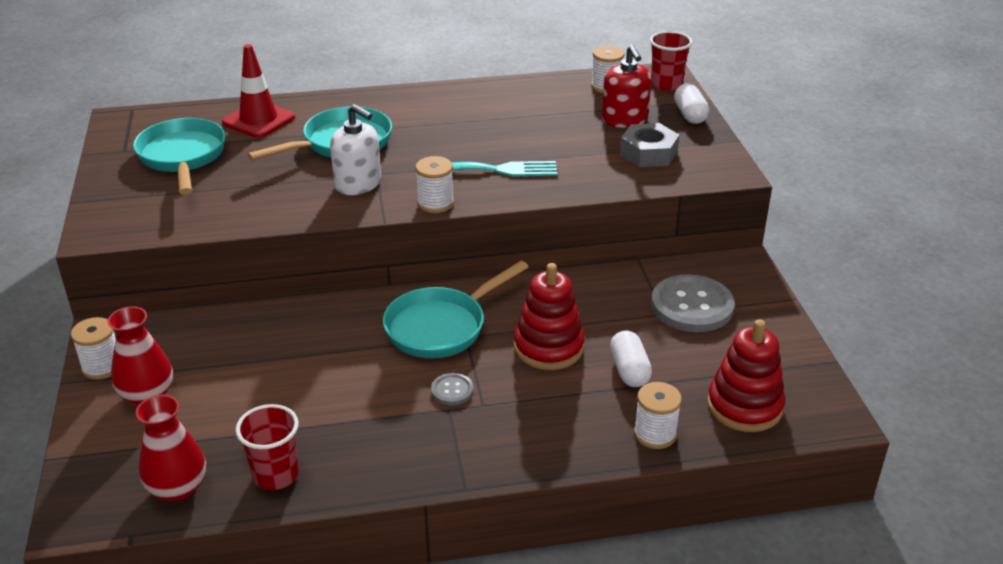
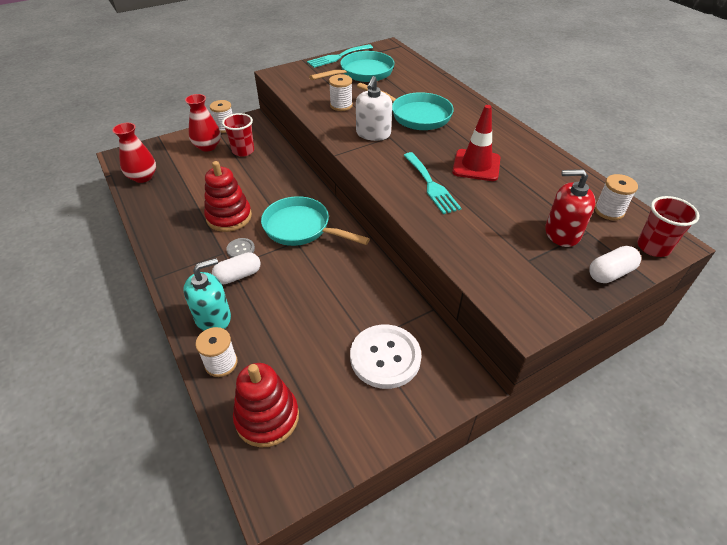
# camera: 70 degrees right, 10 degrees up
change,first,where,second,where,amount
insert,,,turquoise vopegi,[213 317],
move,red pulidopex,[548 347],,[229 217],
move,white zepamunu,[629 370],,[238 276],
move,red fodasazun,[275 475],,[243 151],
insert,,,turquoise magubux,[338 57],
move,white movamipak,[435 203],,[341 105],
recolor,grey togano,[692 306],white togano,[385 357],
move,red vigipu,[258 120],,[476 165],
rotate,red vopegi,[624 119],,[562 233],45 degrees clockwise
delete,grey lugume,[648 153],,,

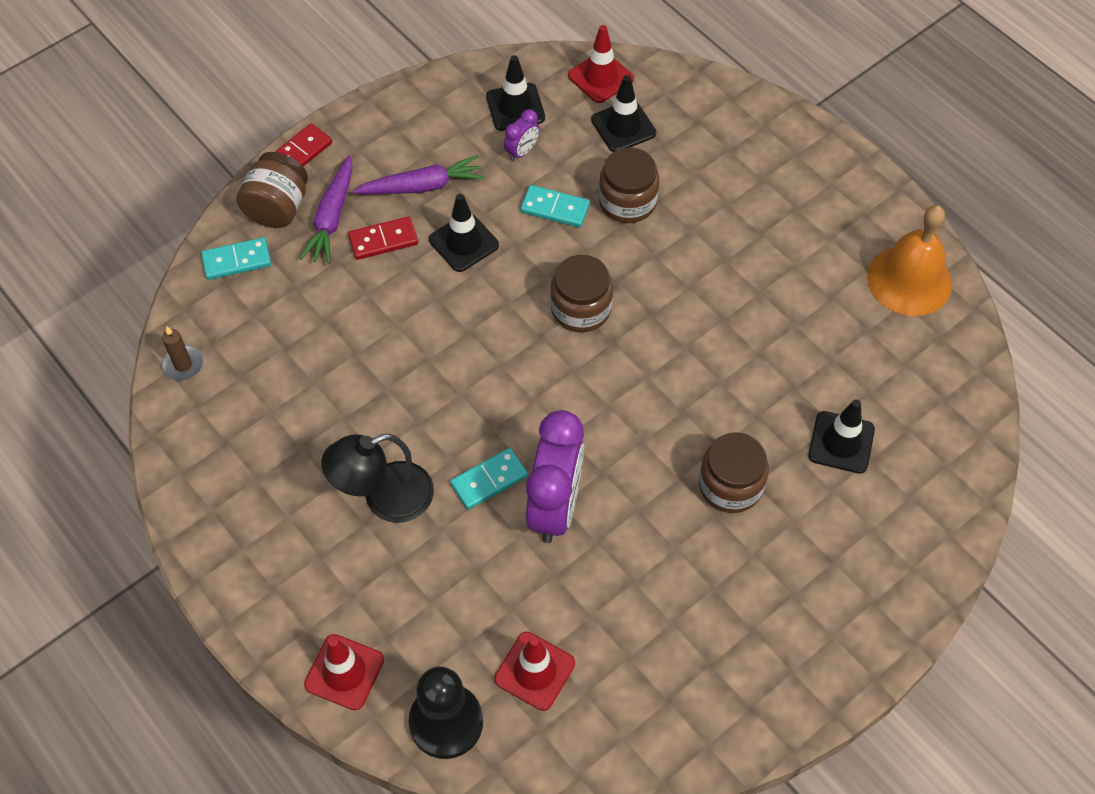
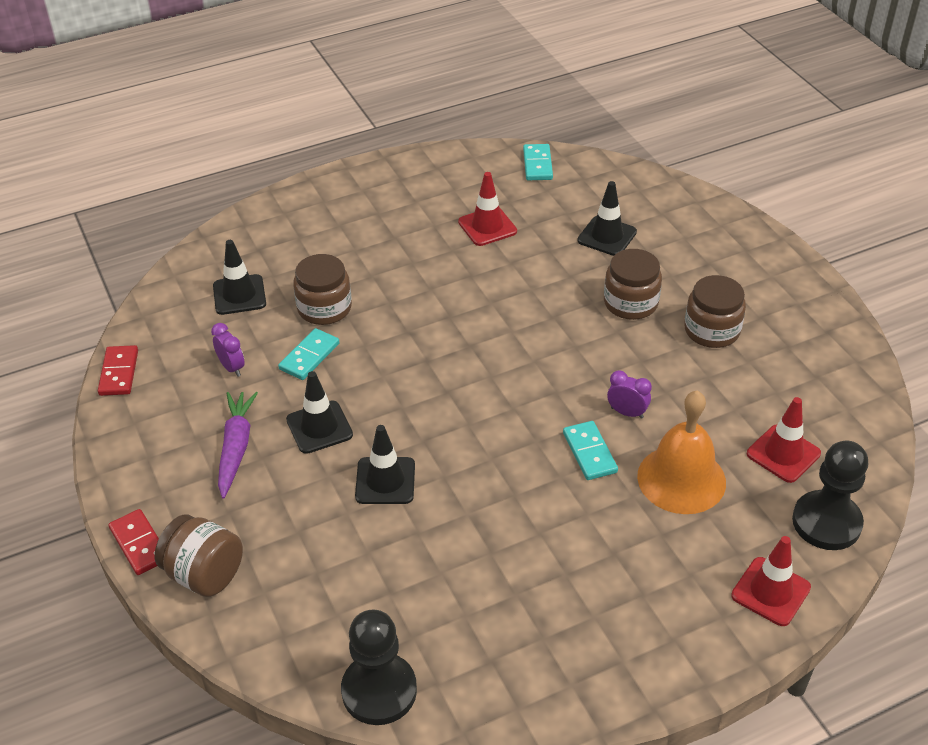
# camera: 75 degrees left, 15 degrees down
change,first,where,second,where,amount
move,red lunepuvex,[383 240],,[119 373],
replace,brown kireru,[183 365],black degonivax,[379 690],
move,black vigipu,[515 107],,[385 481],
move,red vigipu,[600 77],,[487 227],
move,turquoise lunepuvex,[237 261],,[537 164],
resize,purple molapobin,[555 507],,[627 412],x0.45
move,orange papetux,[909 280],,[681 479],
move,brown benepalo,[581 308],,[712 330],
delete,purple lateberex,[332 217],,,
delete,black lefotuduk,[385 498],,,

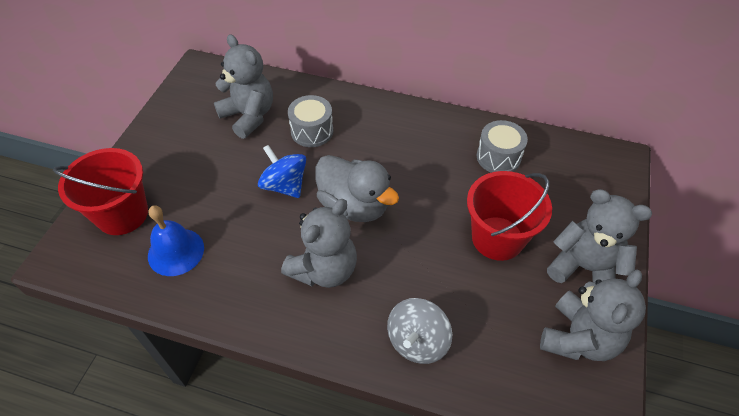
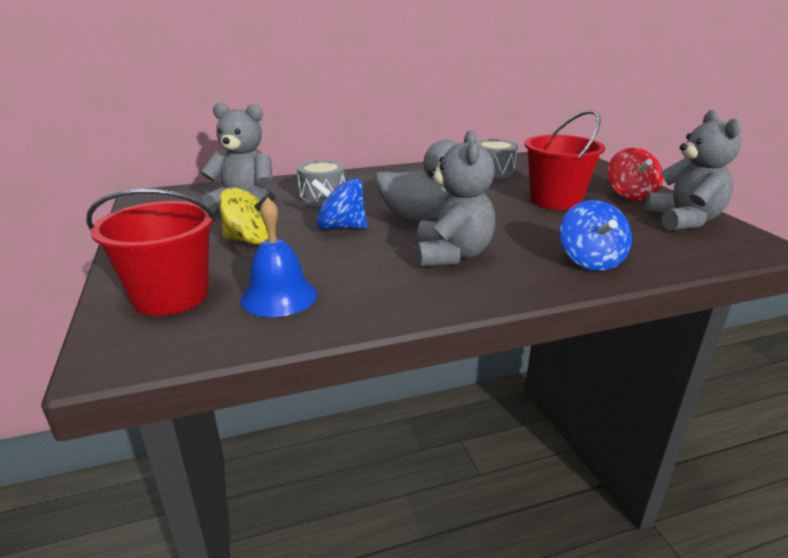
# camera: 35 degrees left, 25 degrees down
change,first,where,second,where,amount
insert,,,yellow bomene,[251 240],
recolor,grey bomene,[417 341],blue bomene,[590 261],
replace,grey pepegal,[584 268],red bomene,[630 195],

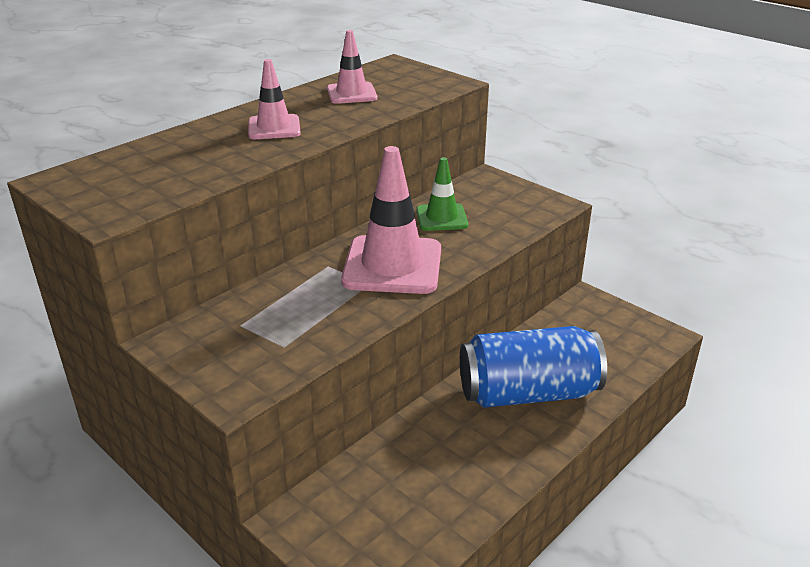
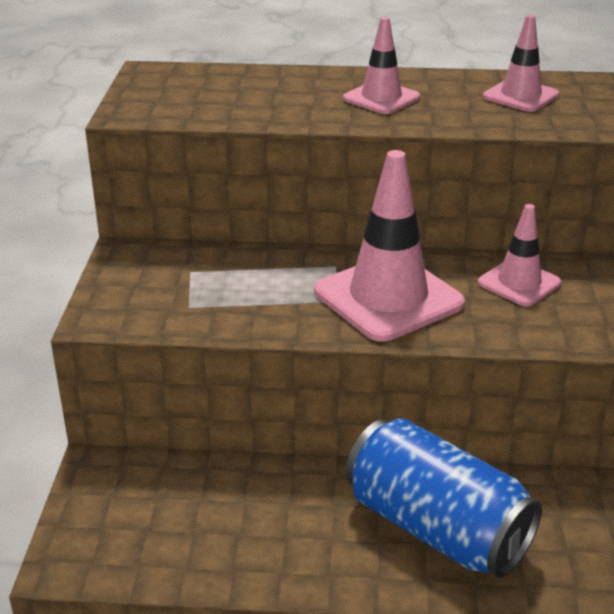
# camera: 50 degrees right, 0 degrees up
change,first,where,second,where,amount
recolor,green vigipu,[441 218],pink vigipu,[519 283],

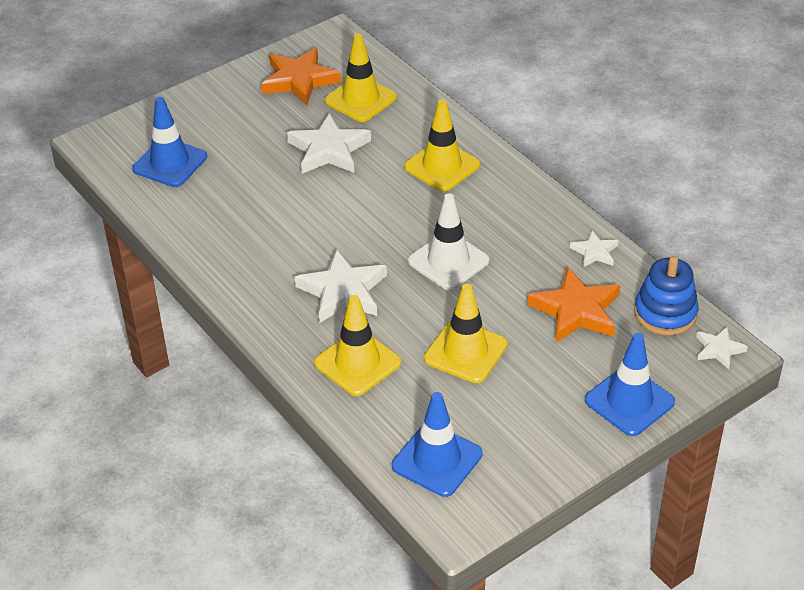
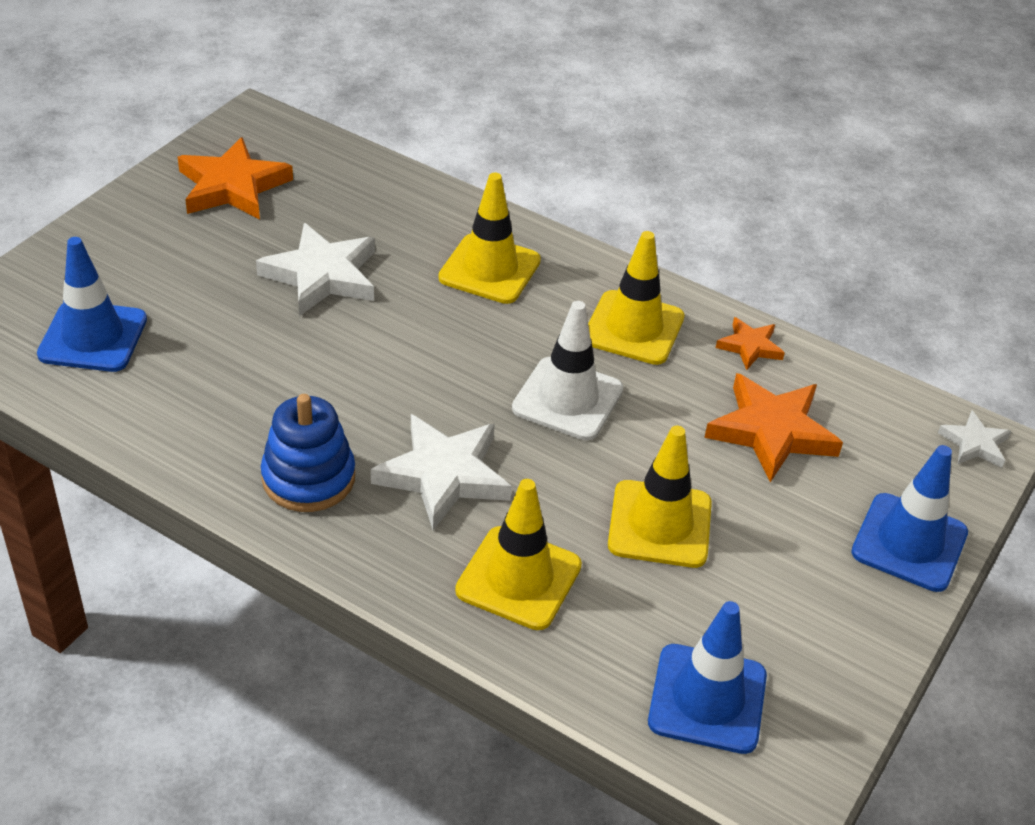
# camera: 25 degrees left, 0 degrees up
change,first,where,second,where,amount
move,blue pulidopex,[665 313],,[308 478],
move,yellow vigipu,[360 99],,[633 328],
recolor,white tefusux,[594 252],orange tefusux,[750 347],

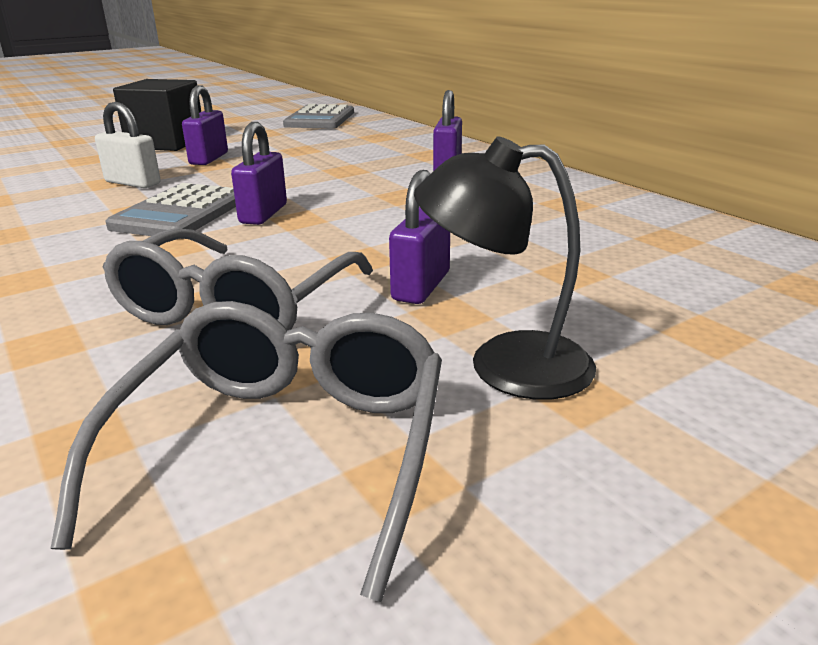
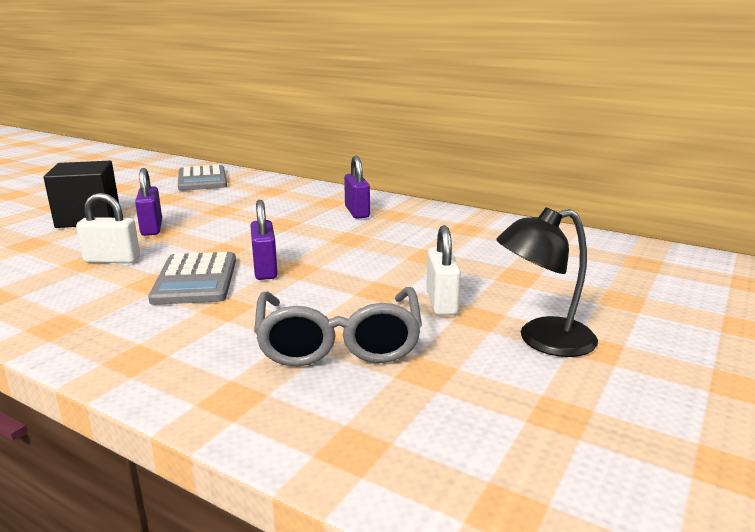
# camera: 25 degrees left, 5 degrees down
change,first,where,second,where,amount
recolor,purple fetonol,[421 286],white fetonol,[441 302],
delete,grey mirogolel,[284 448],,,

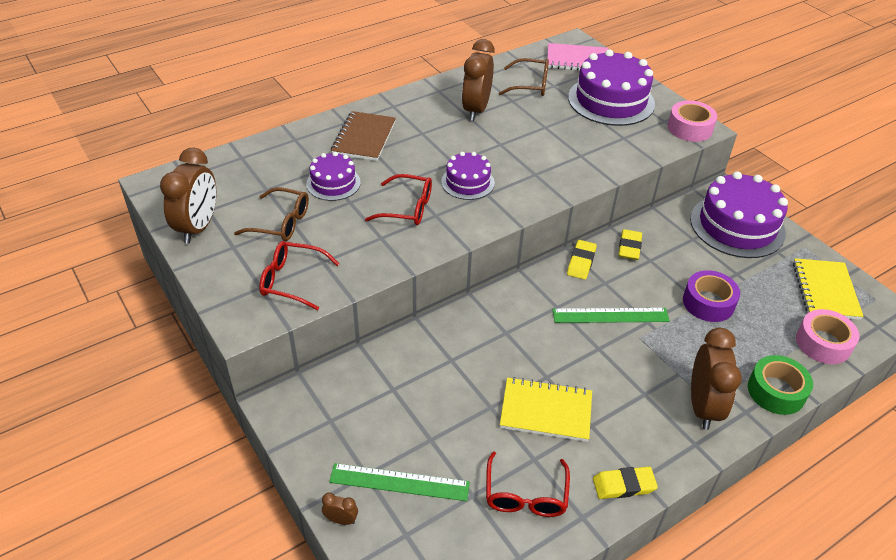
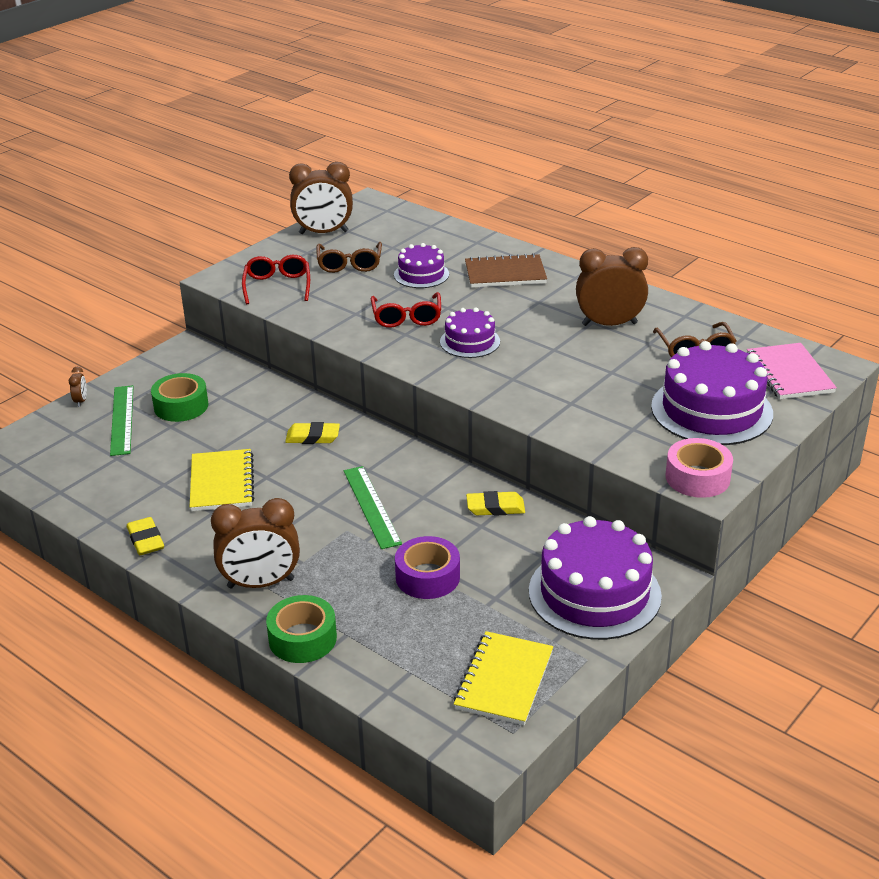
# camera: 75 degrees right, 10 degrees down
change,first,where,second,where,amount
insert,,,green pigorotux,[181 406],
move,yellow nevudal,[581 262],,[313 437],
rotate,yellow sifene,[825 290],,[504 680],60 degrees counterclockwise
delete,red mirogolel,[525 494],,,
delete,pink pigorotux,[823 343],,,

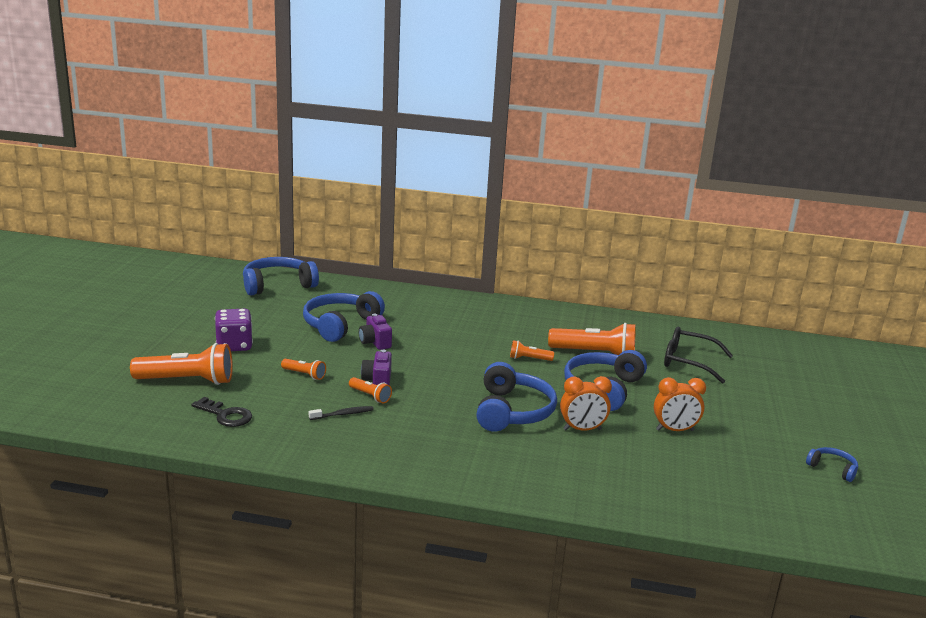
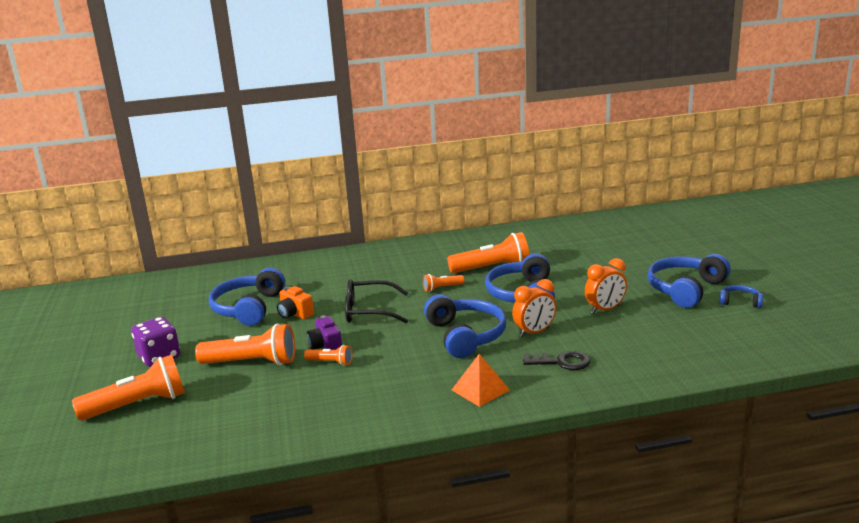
# camera: 20 degrees left, 0 degrees up
change,first,where,second,where,amount
resize,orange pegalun,[304 375],,[252 363],x2.03
recolor,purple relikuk,[375 342],orange relikuk,[295 314],
move,black mirogolel,[688 362],,[368 311],
insert,,,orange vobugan,[480 390],
move,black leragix,[225 415],,[561 362],
move,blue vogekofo,[277 285],,[685 289],
delete,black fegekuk,[343 414],,,

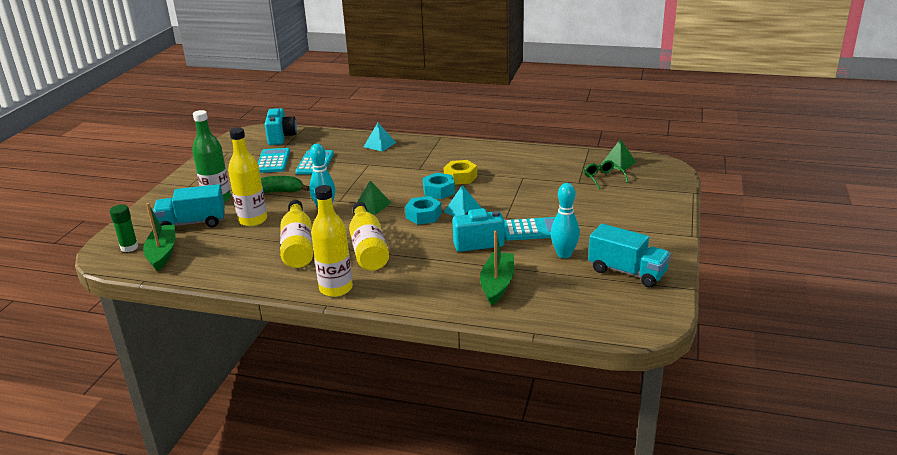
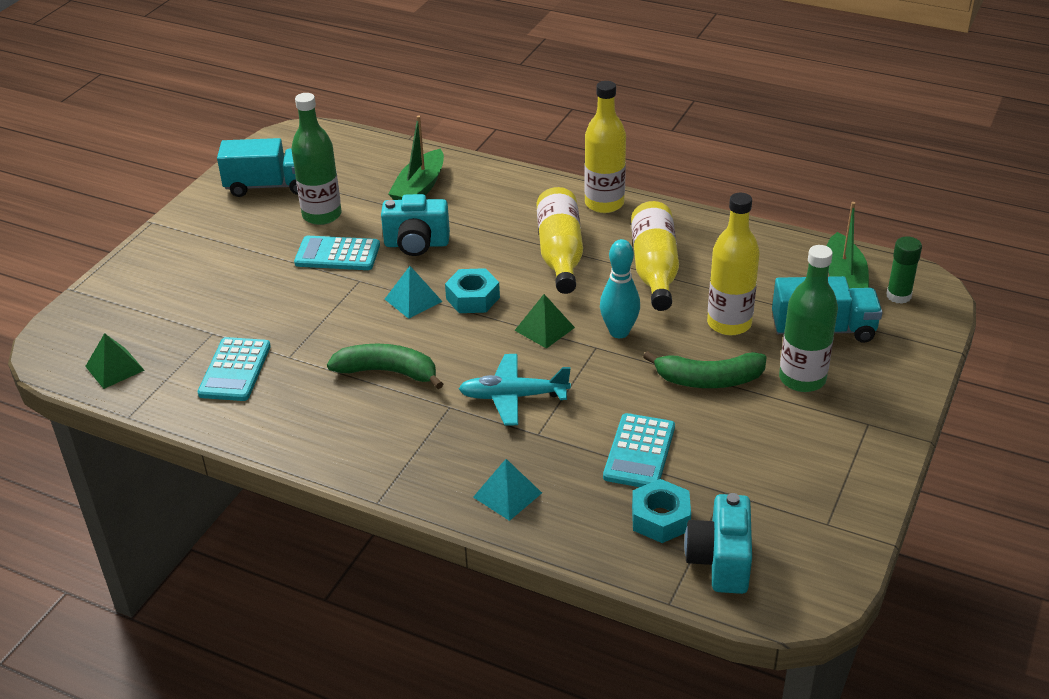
# camera: 170 degrees left, 10 degrees up
change,first,where,second,where,amount
move,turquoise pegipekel,[273 161],,[235 370],
rotate,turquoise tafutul,[627 272],,[269 186],135 degrees clockwise
replace,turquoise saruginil,[564 254],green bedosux,[322 215],
replace,yellow lugume,[460 177],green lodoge,[388 372],
insert,,,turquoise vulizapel,[513 396],
move,turquoise lugume,[439 191],,[660 518],
delete,green mirogolel,[603 178],,,

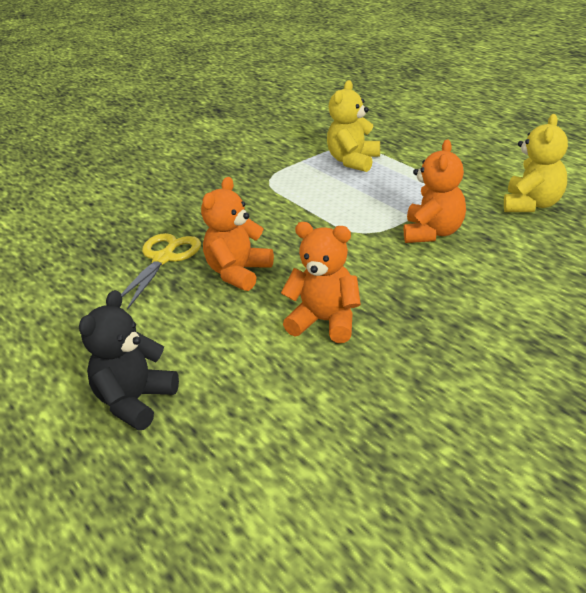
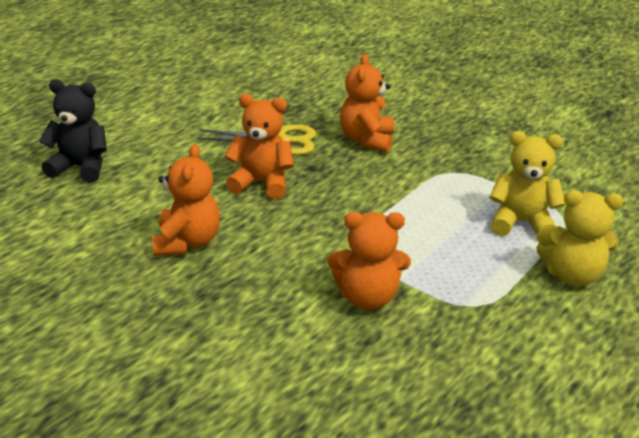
# camera: 70 degrees right, 0 degrees up
change,first,where,second,where,amount
insert,,,orange pepegal,[366 140],
move,yellow pepegal,[532 204],,[571 275],

